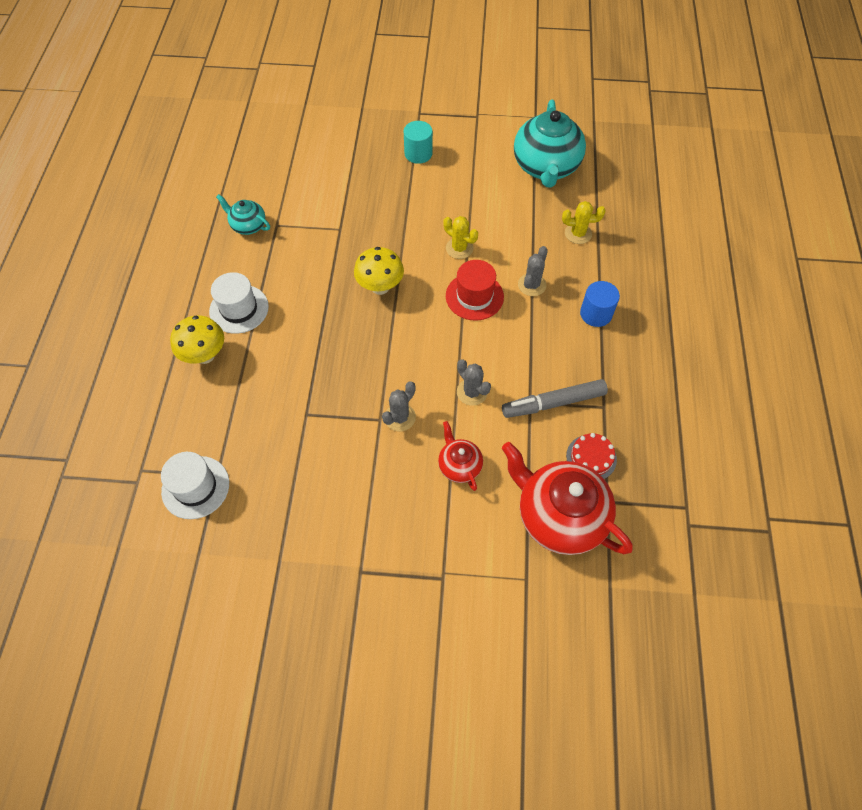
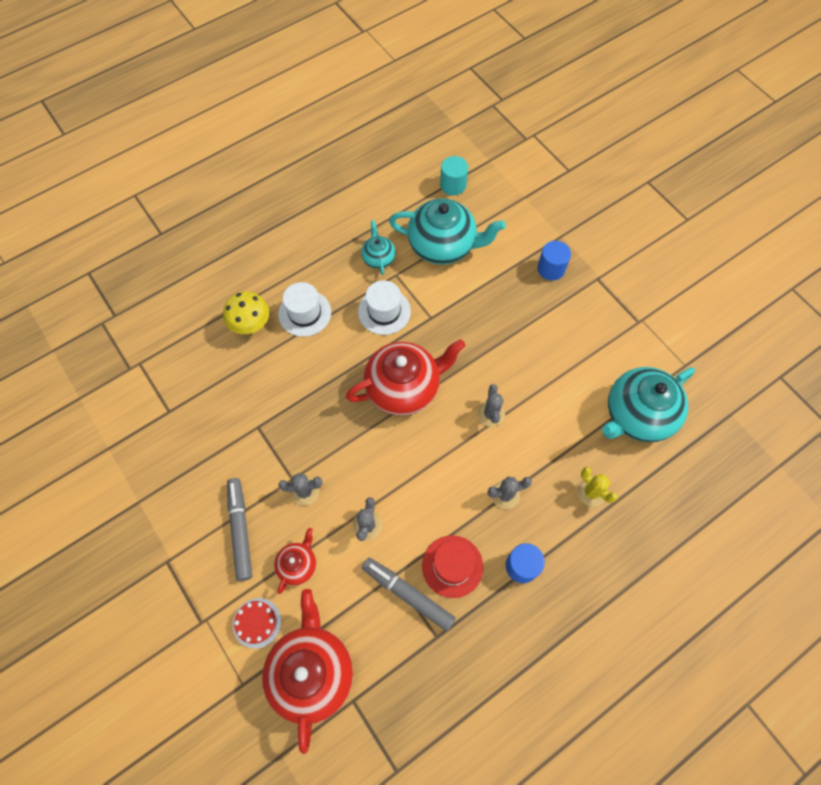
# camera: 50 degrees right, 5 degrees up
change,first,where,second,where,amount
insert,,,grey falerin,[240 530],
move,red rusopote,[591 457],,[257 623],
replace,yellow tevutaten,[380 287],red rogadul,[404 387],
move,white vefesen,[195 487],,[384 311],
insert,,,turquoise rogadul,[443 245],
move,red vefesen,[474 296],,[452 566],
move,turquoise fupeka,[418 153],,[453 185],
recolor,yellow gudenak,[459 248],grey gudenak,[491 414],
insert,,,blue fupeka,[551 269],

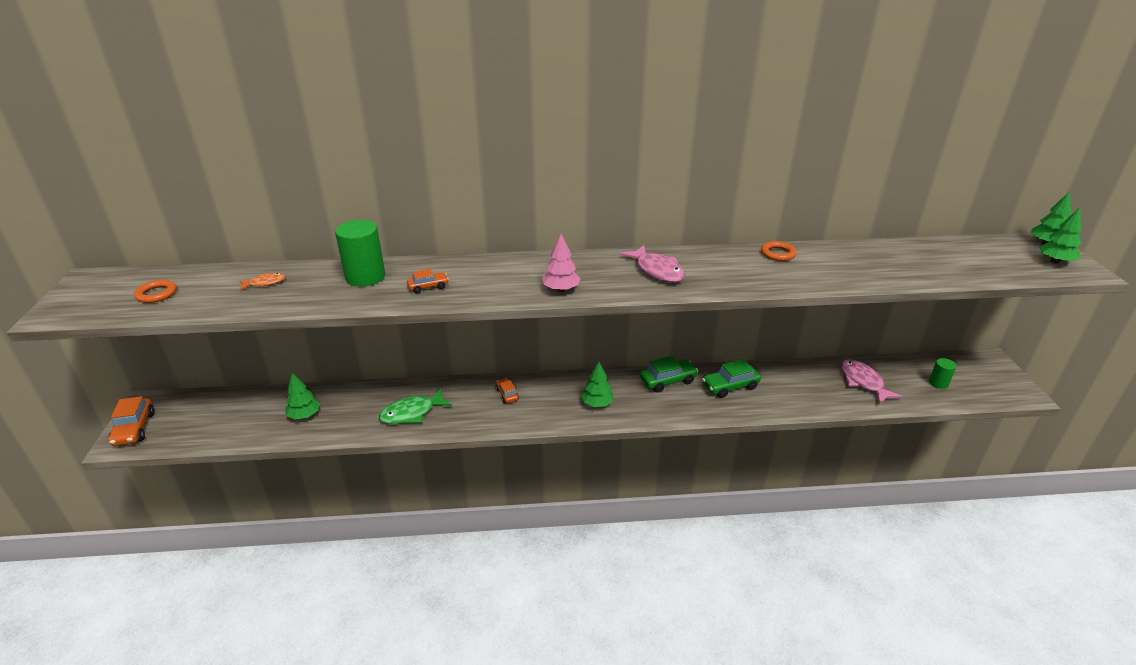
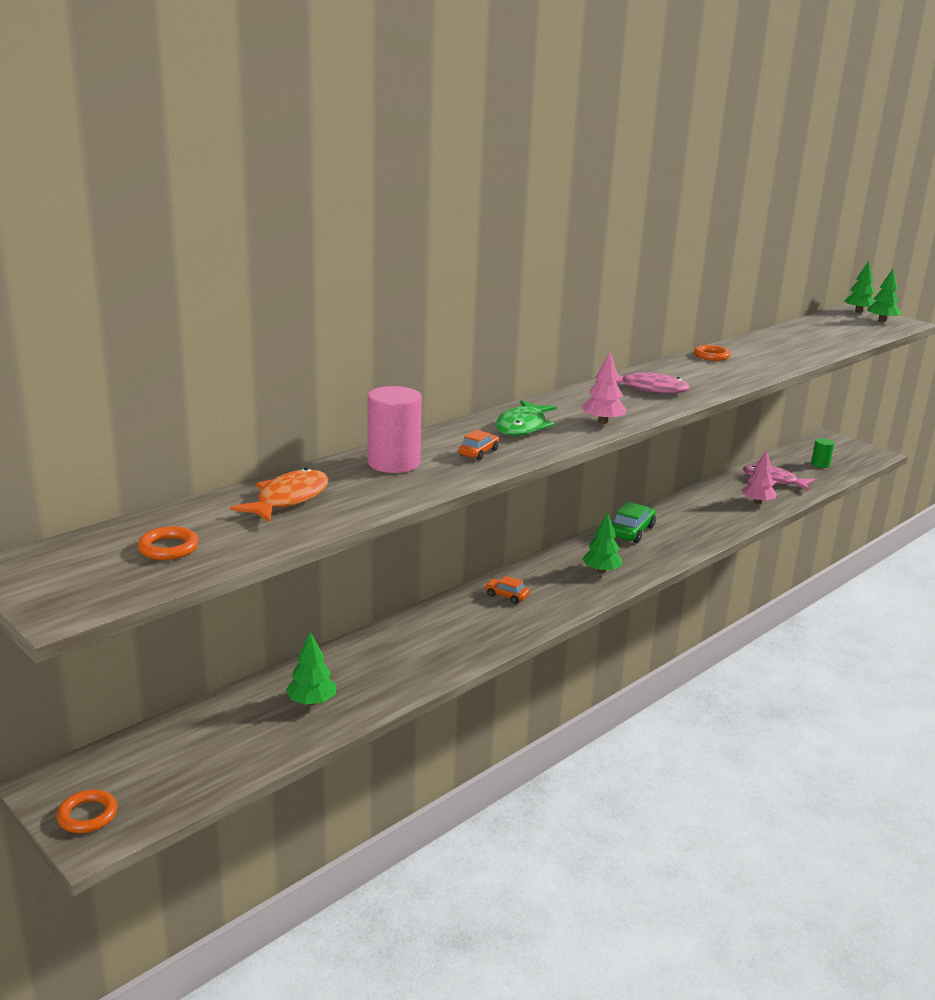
# camera: 40 degrees left, 10 degrees down
change,first,where,second,where,amount
replace,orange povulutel,[134 428],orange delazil,[87 815],
resize,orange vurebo,[265 283],,[288 499],x1.82
recolor,green fupeka,[365 277],pink fupeka,[393 463],
move,green vurebo,[412 413],,[523 426],
insert,,,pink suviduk,[757 502],
delete,green povulutel,[730 386],,,

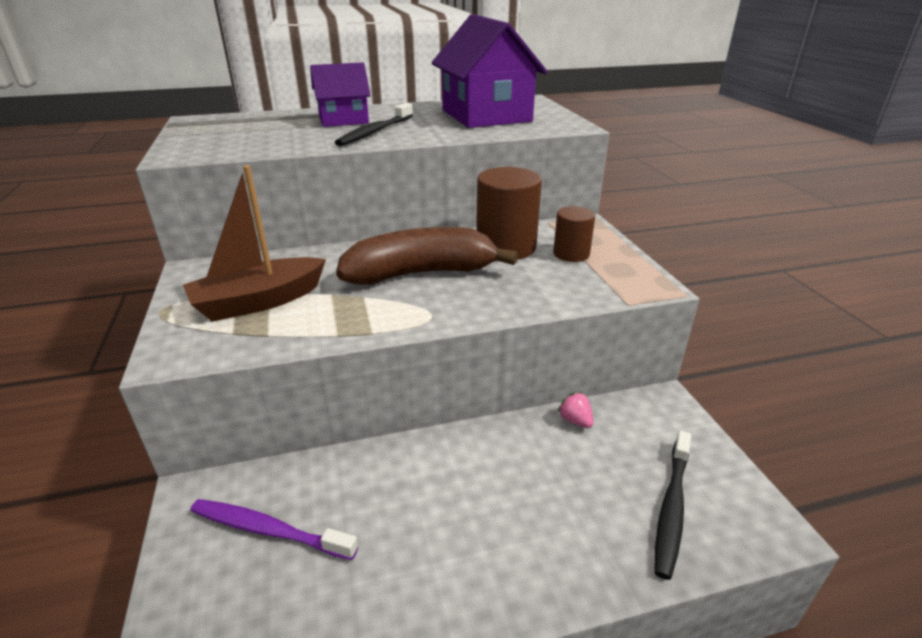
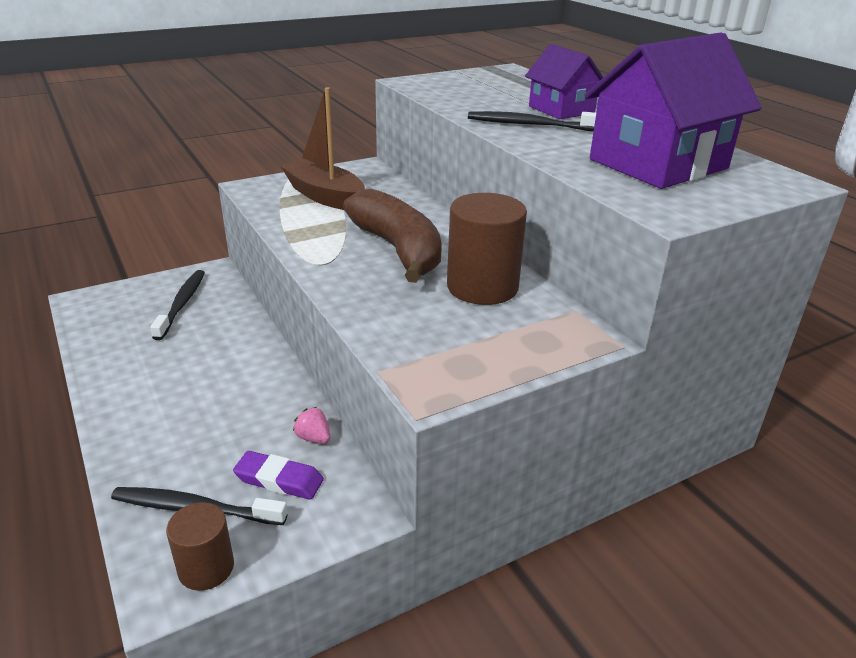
# camera: 75 degrees right, 0 degrees up
change,first,where,second,where,amount
recolor,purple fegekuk,[269 530],black fegekuk,[182 304],
move,brown fupeka,[571 254],,[206 568],
insert,,,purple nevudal,[279 479],
rotate,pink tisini,[575 421],,[313 438],90 degrees counterclockwise

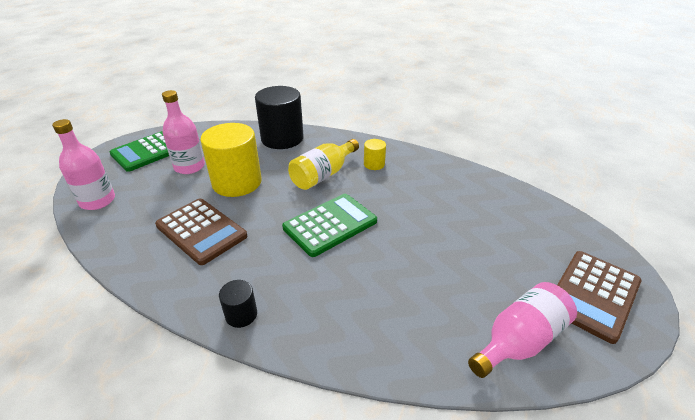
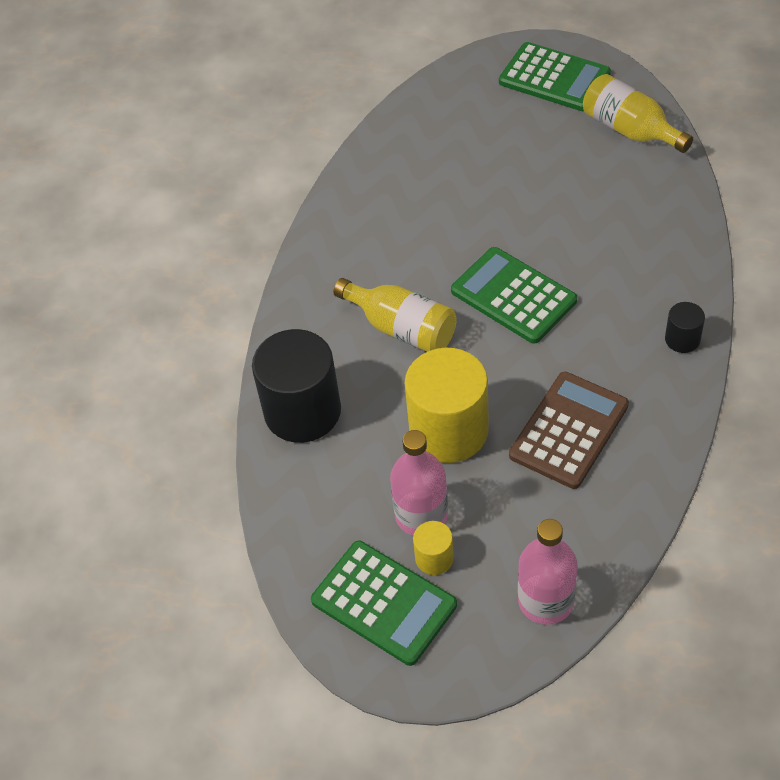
# camera: 95 degrees left, 15 degrees up
change,first,where,second,where,amount
move,yellow fupeka,[374 164],,[434 558],
recolor,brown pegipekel,[593 294],green pegipekel,[554 78],
recolor,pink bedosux,[519 341],yellow bedosux,[630 130],

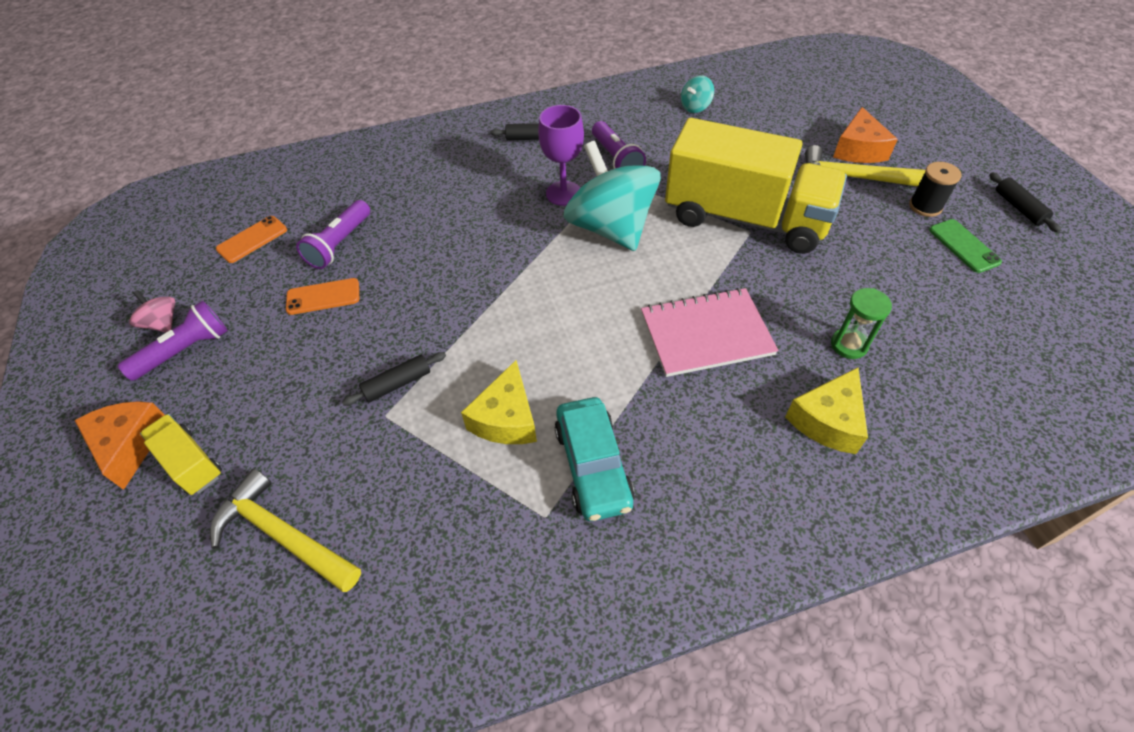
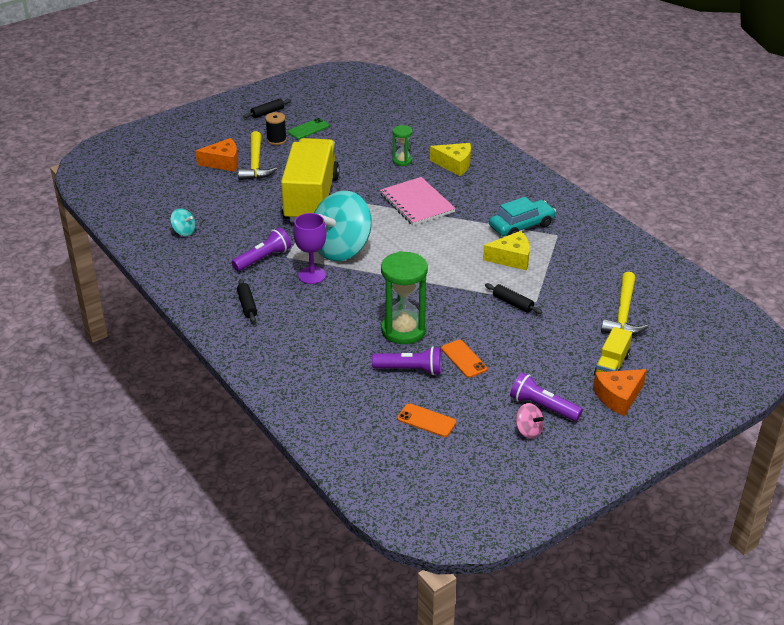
# camera: 110 degrees left, 15 degrees down
change,first,where,second,where,amount
insert,,,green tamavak,[403 330],
rotate,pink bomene,[162 323],,[528 431],75 degrees counterclockwise

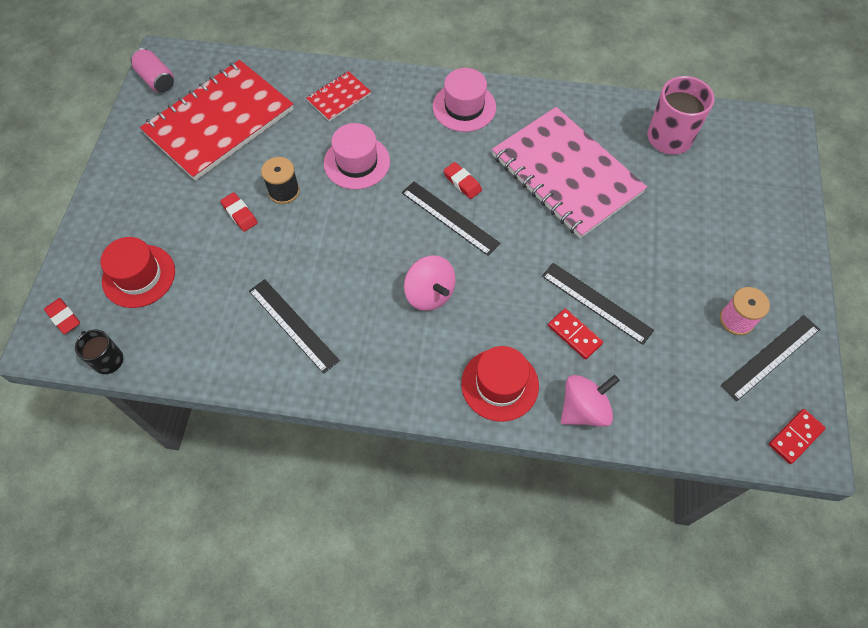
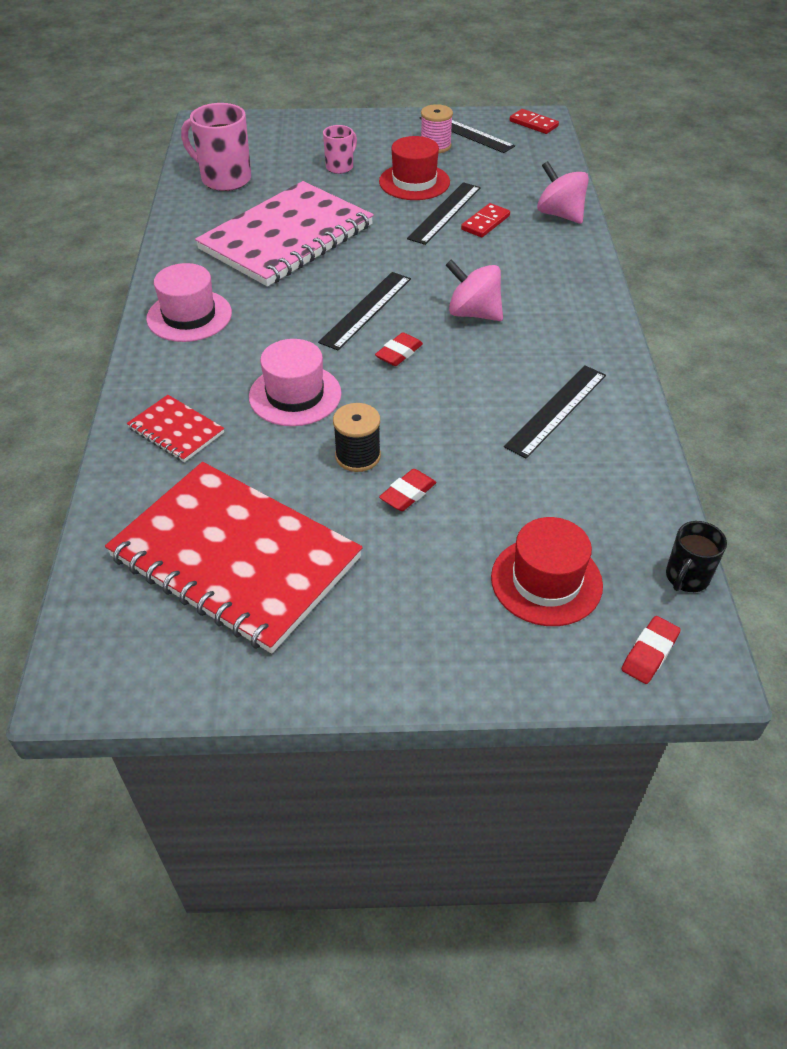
# camera: 100 degrees left, 15 degrees down
change,first,where,second,where,amount
insert,,,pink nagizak,[340 167],
move,red nevudal,[462 182],,[399 353],
move,red vefesen,[500 384],,[414 182],
rotate,pink bomene,[429 294],,[473 313],105 degrees counterclockwise
delete,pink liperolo,[156 79],,,

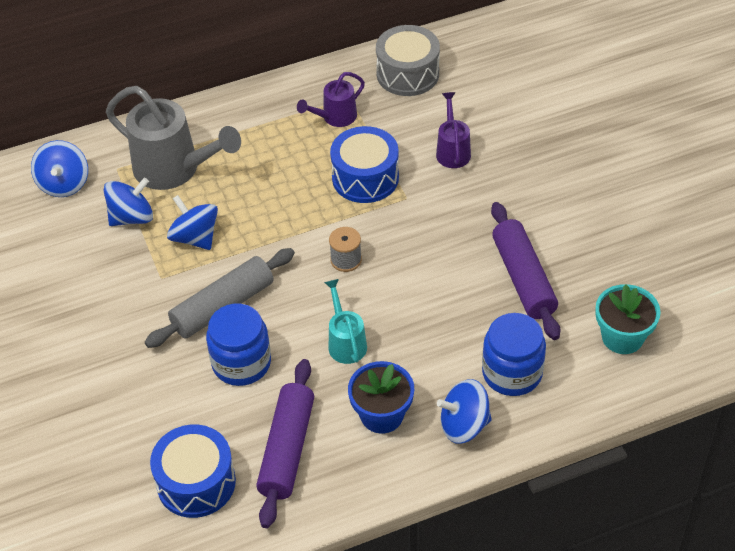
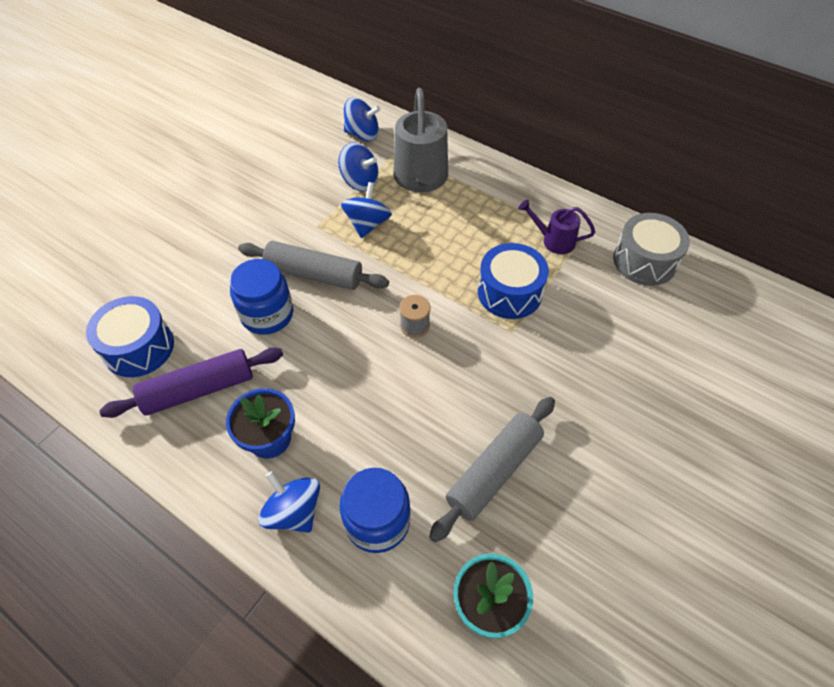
# camera: 55 degrees right, 5 degrees up
change,first,where,second,where,amount
rotate,blue bomene,[64 184],,[362 134],135 degrees counterclockwise
recolor,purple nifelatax,[523 278],grey nifelatax,[494 471],
delete,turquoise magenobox,[345 342],,,
delete,purple magenobox,[452 150],,,

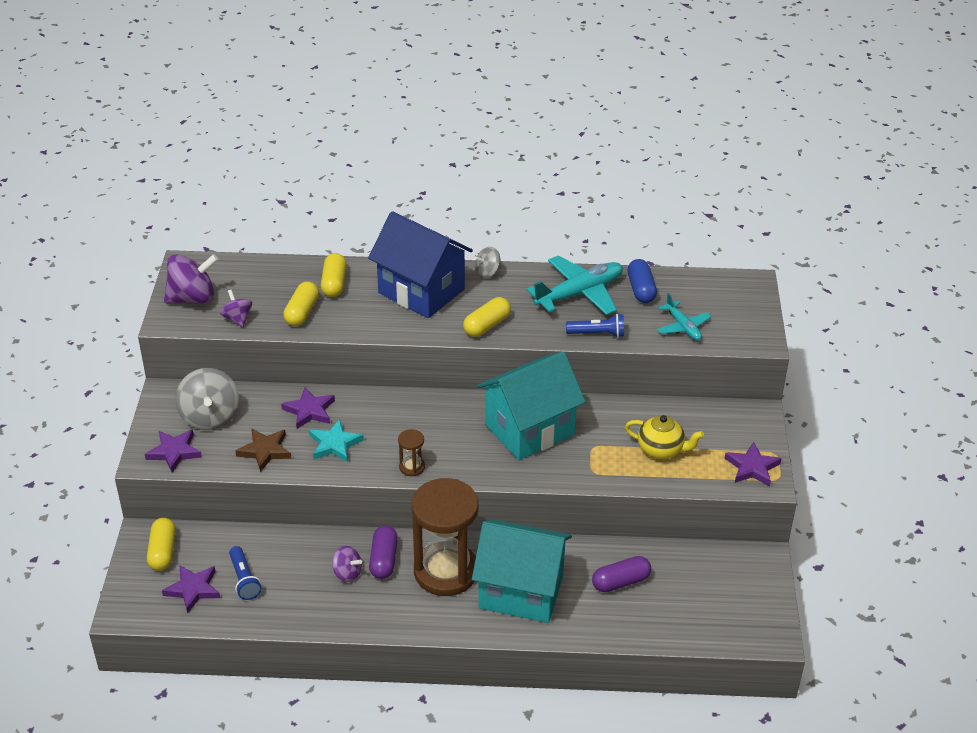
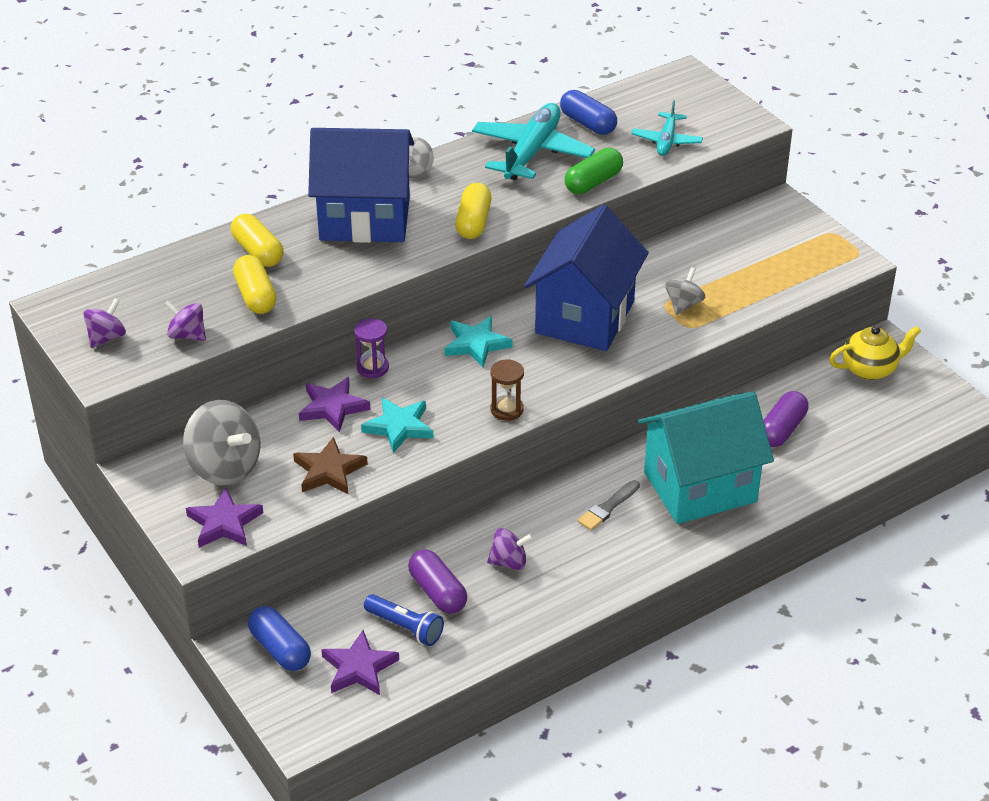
# camera: 35 degrees left, 0 degrees up
change,first,where,second,where,amount
resize,purple bomene,[193 298],,[106 337],x0.55
recolor,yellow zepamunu,[163 552],blue zepamunu,[280 649],
insert,,,purple tamavak,[372 367],
move,purple zepamunu,[383 560],,[437 592],
insert,,,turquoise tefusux,[476 344],
recolor,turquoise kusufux,[529 429],blue kusufux,[585 317],
replace,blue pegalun,[597 334],green zepamunu,[593 182],
replace,brown tamavak,[446 572],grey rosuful,[607 507],
rotate,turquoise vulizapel,[683 327],,[666 141],75 degrees clockwise
insert,,,grey bomene,[683 304],
move,yellow rogadul,[661 450],,[870 369],
delete,purple tefusux,[752 467],,,

